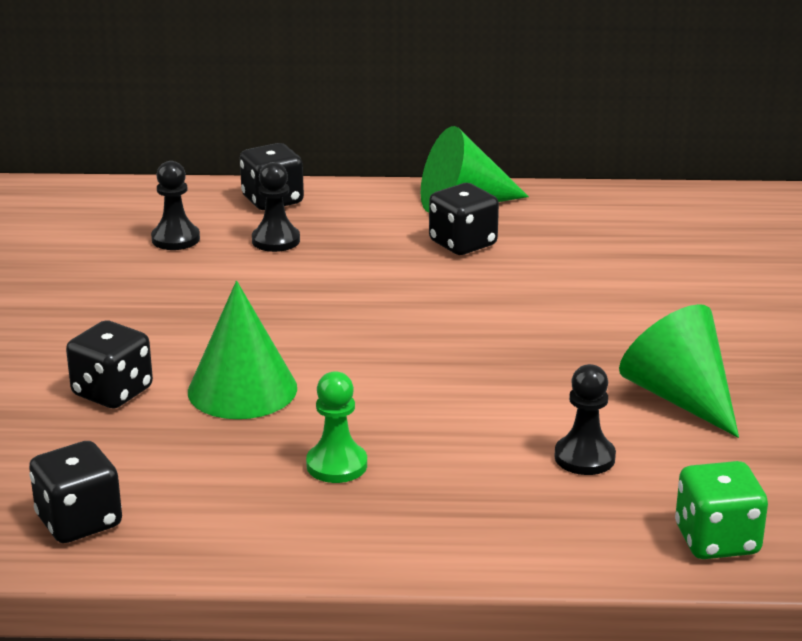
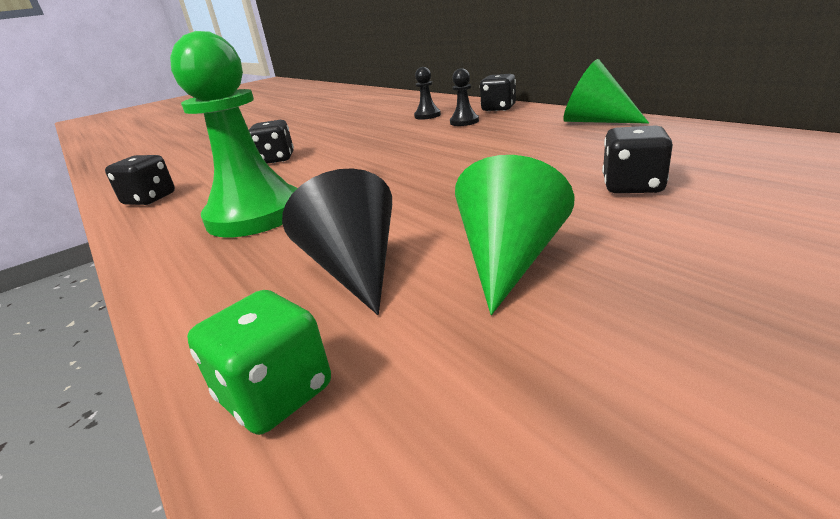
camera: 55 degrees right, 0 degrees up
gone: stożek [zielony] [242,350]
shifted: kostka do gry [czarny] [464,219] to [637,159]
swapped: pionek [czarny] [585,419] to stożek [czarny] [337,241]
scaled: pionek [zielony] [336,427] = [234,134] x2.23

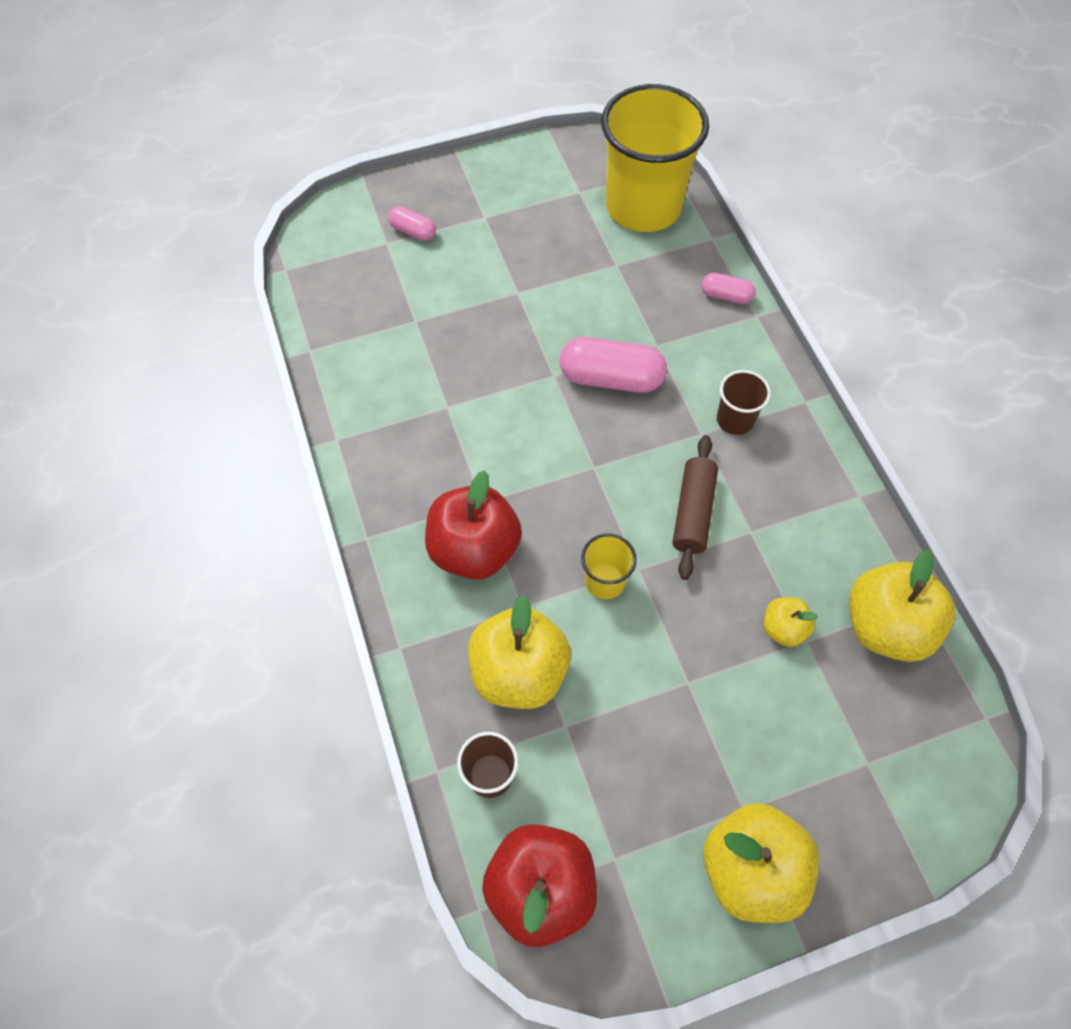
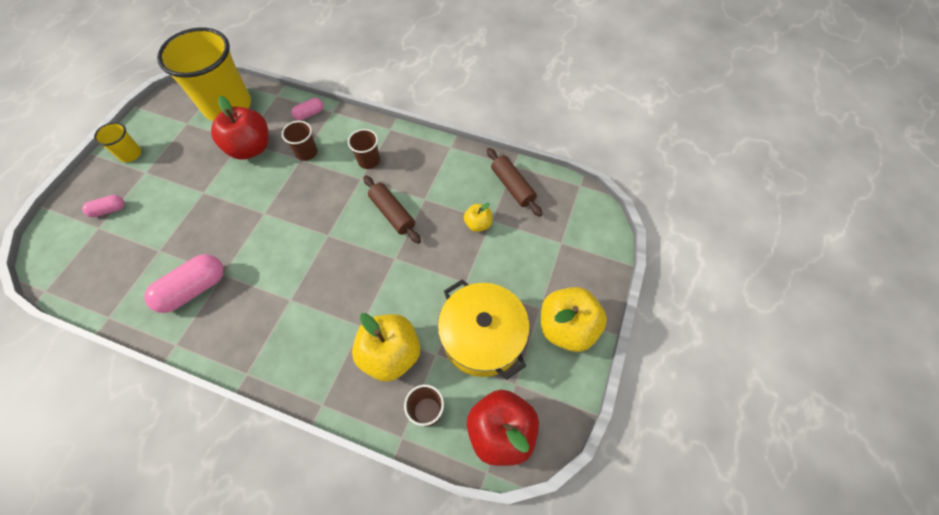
camera: 50 degrees left, 0 degrees up
new: szklanka [brązowy] [299,141]; garnek [żółty] [484,329]
shifted: jabłko [czerwony] [473,525] to [239,128]; kapsułka [różowy] [613,365] to [184,283]; szklanka [żółty] [609,566] to [117,142]
swapped: jabłko [żółty] [902,606] to wałek do ciasta [brązowy] [514,182]

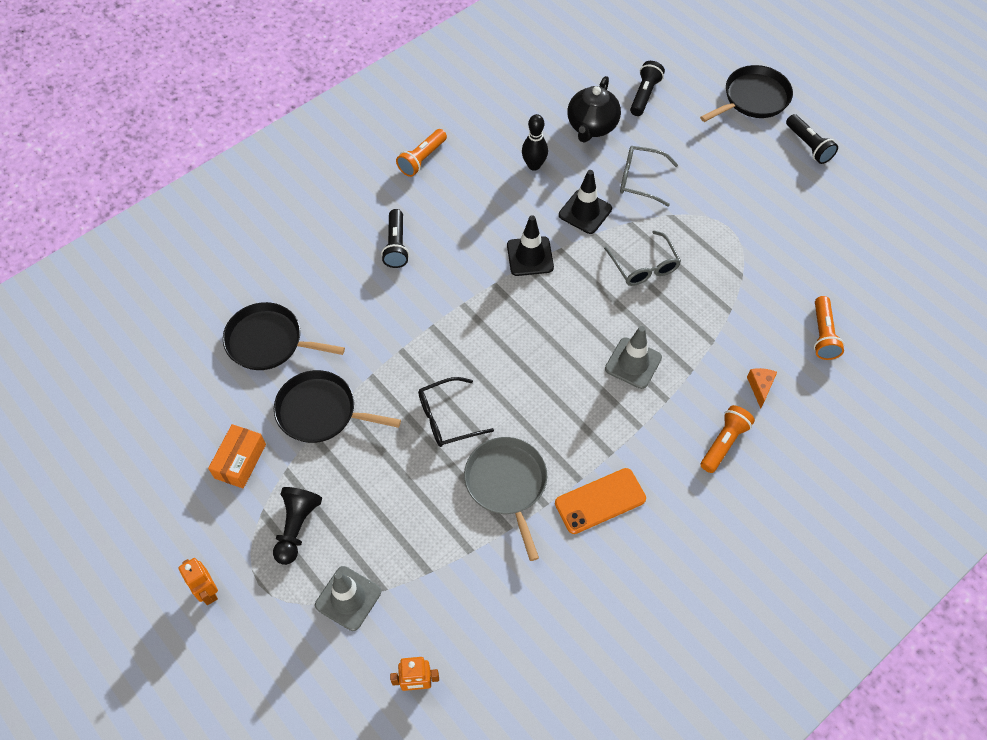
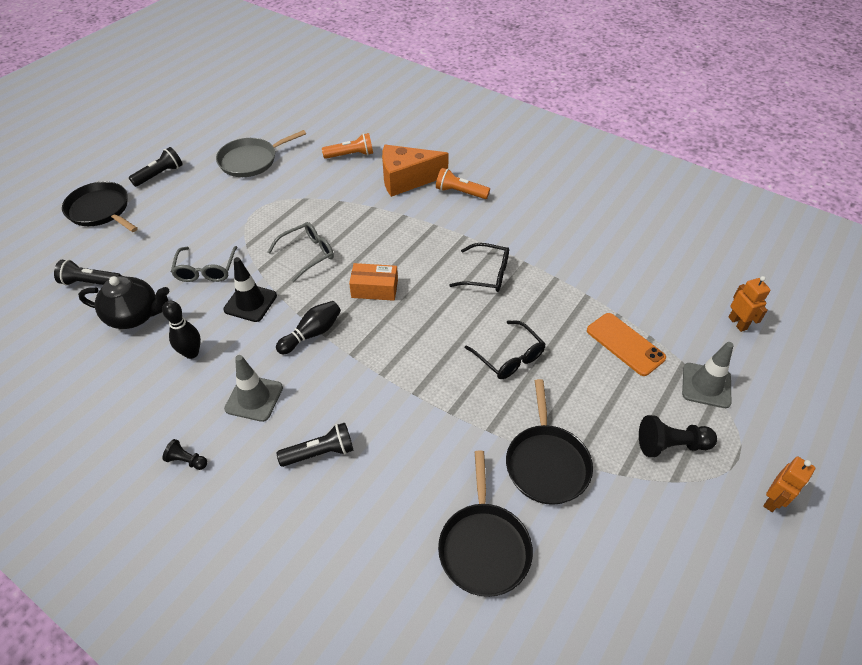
camera: 105 degrees left, 10 degrees down
new: okulary [czarny] [479,267]
shifted: pudełko [pomarańczowy] [237,456] to [373,282]; patelnia [szary] [505,499] to [261,153]; telefon [pomarańczowy] [600,501] to [626,344]; pachołek [szary] [633,357] to [253,388]
swapped: latarka [pomarańczowy] [421,153] to pionek [czarny] [184,454]; pachołek [czarny] [530,245] to kręgiel [czarny] [308,327]
scaled: ser [pomarańczowy] [762,388] = [415,171] x2.30

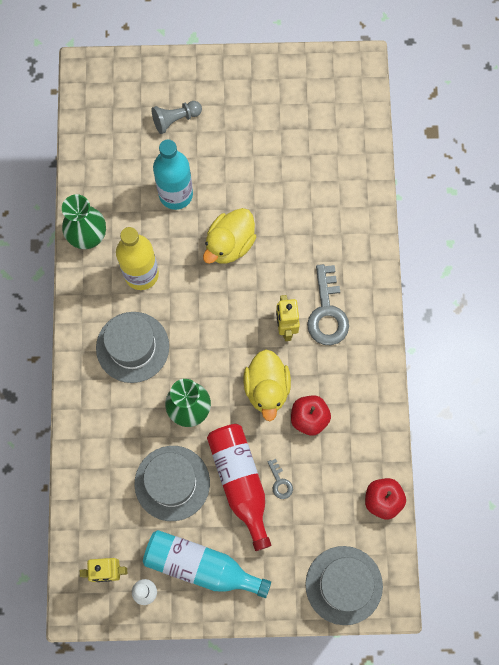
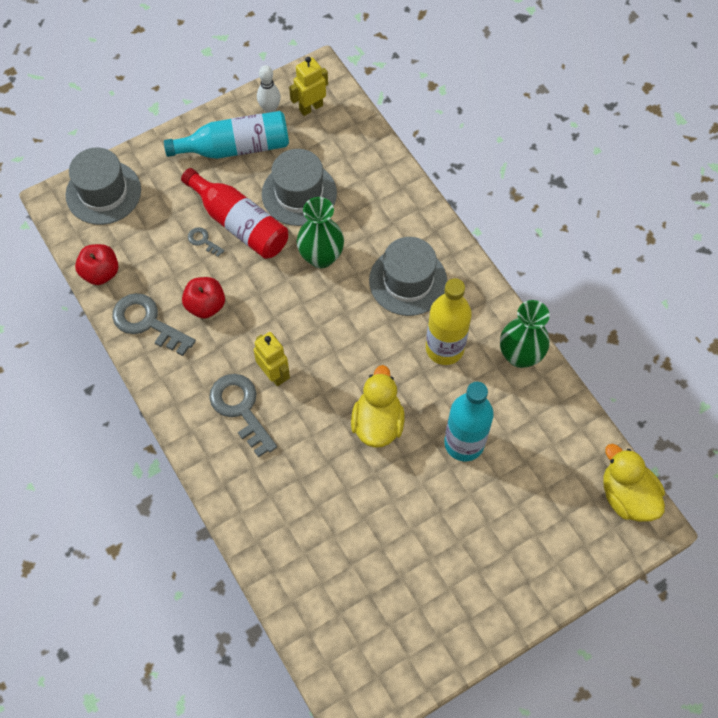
camera: 150 degrees right, 10 degrees down
gone: pionek [szary] [176,117]
new: klucz [szary] [154,324]
shifted: kaczka [żółty] [267,385] to [634,483]

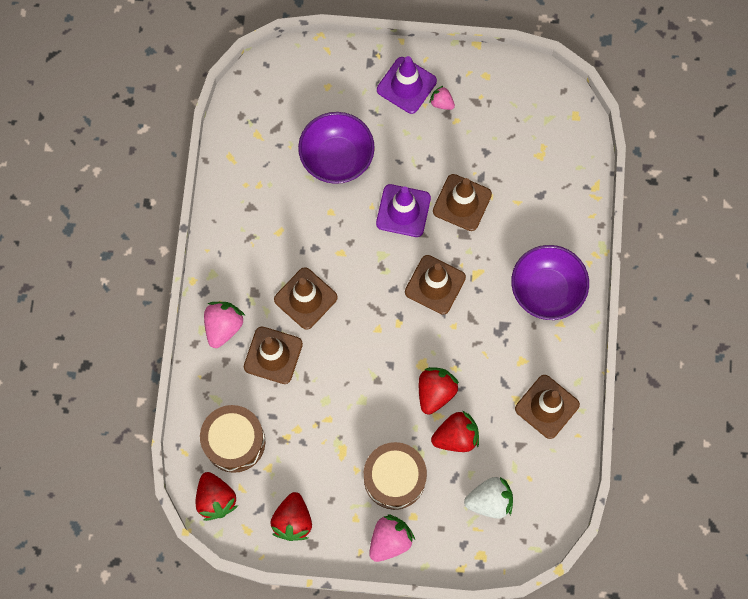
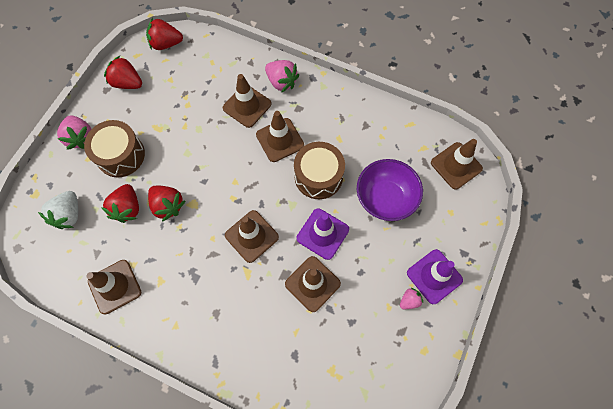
camera: 110 degrees right, 5 degrees down
gone: miska [fioletowy] [550,282]
new: pachołek [brązowy] [457,164]
shifted: bęben [brązowy] [232,439] to [319,170]

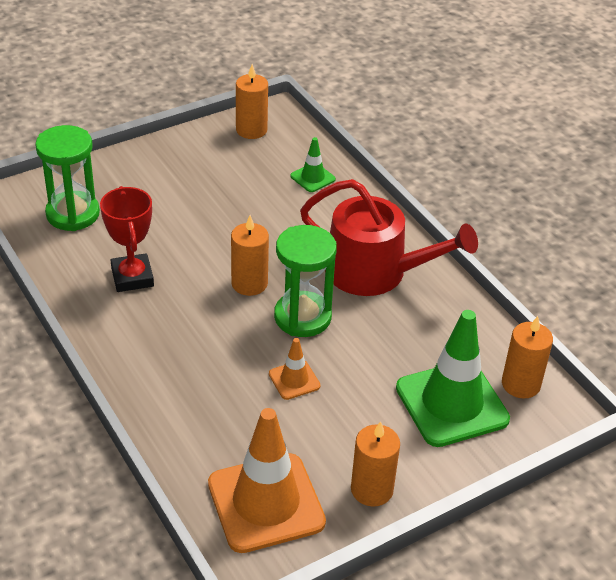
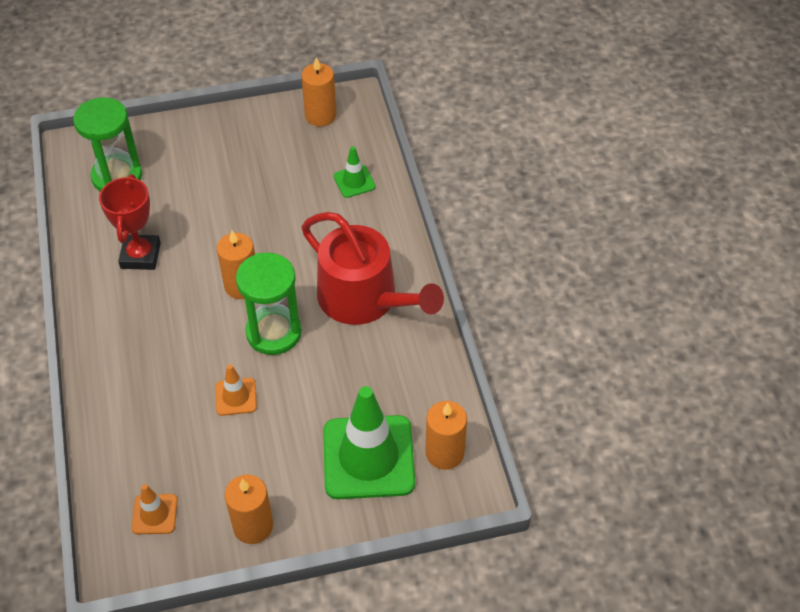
camera: 20 degrees right, 10 degrees up
scaled: pachołek [pomarańczowy] [267,480] = [154,509] x0.46

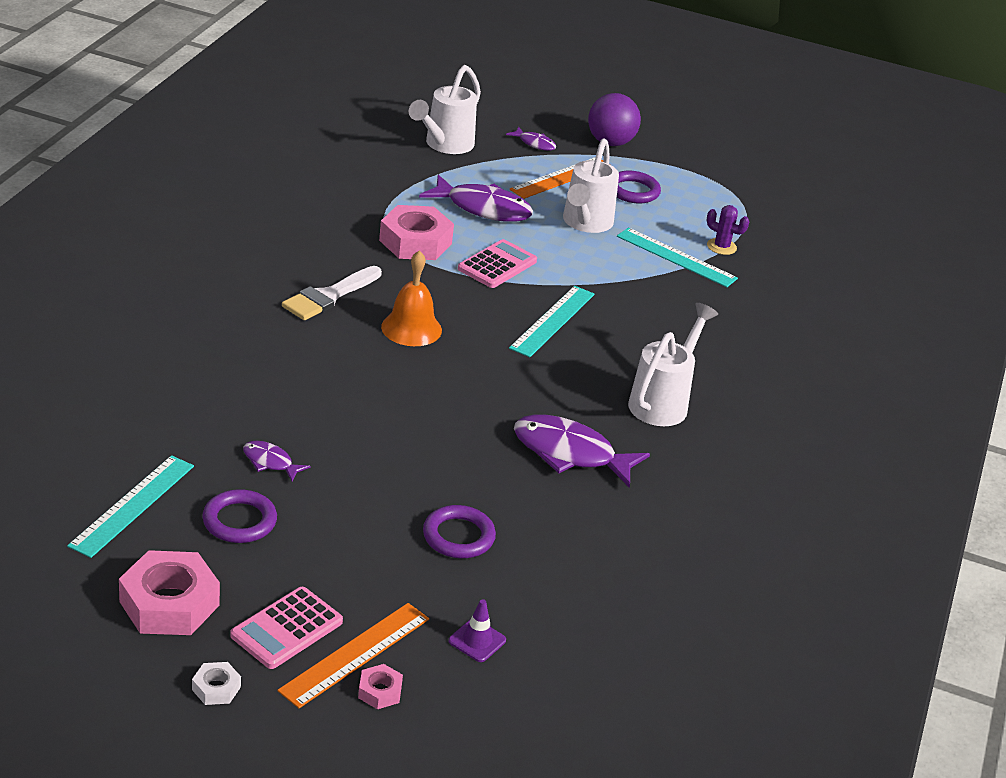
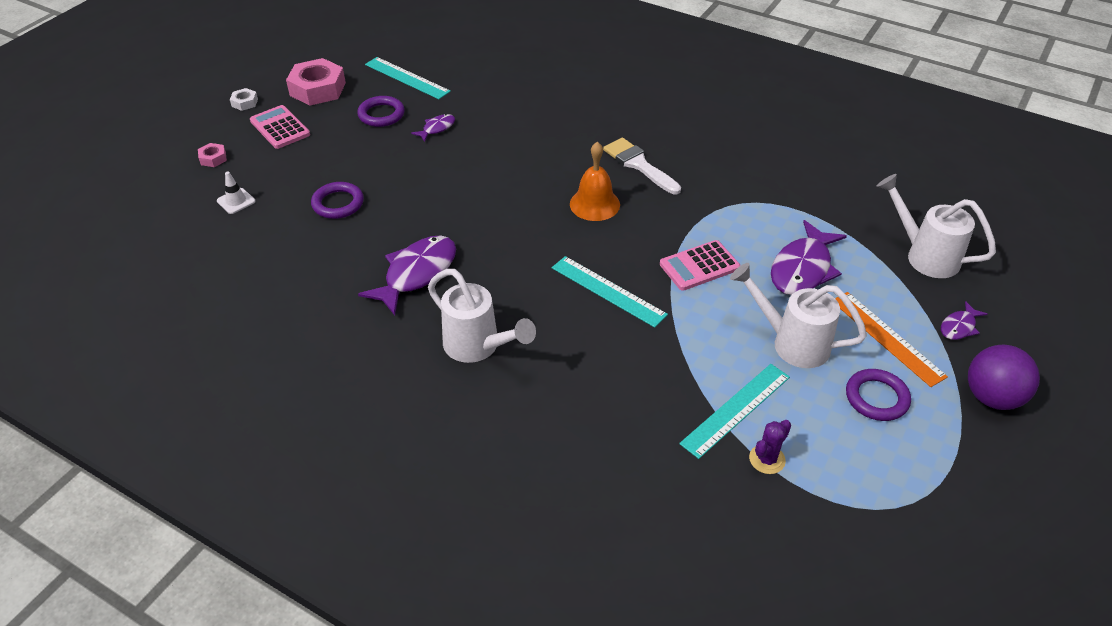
camera: 105 degrees right, 10 degrees up
gone: linijka [pomarańczowy] [353,655]; nakrętka [różowy] [416,232]
repainted: pachołek [fioletowy] [477,630] to pachołek [biały] [236,193]
rotated: kalkulator [różowy] [497,263] = [700,265] 105 degrees clockwise

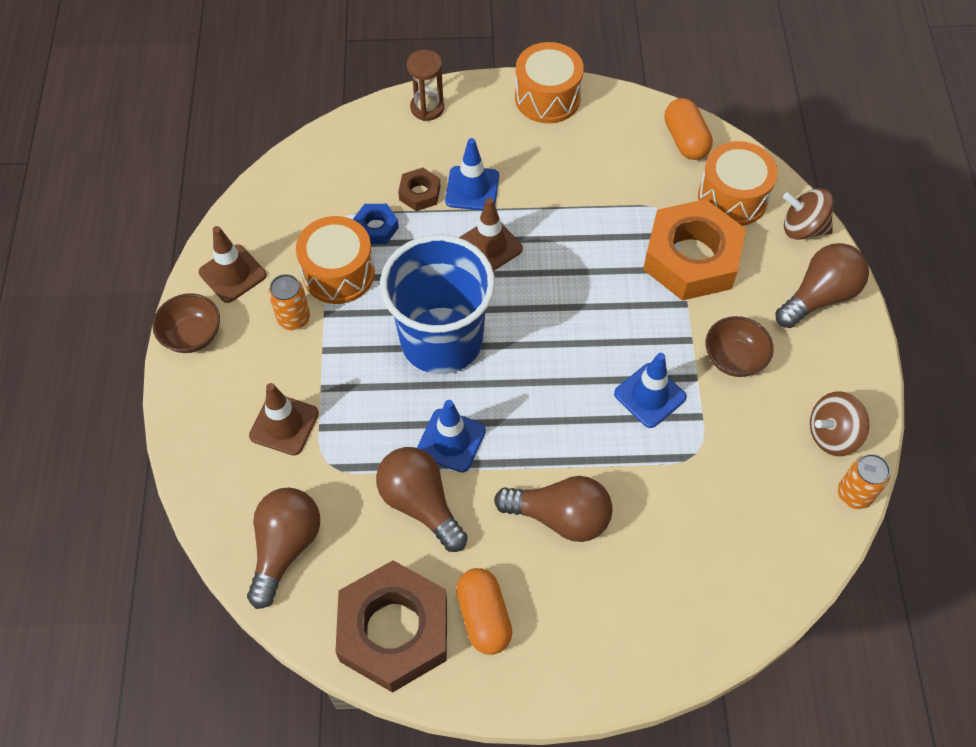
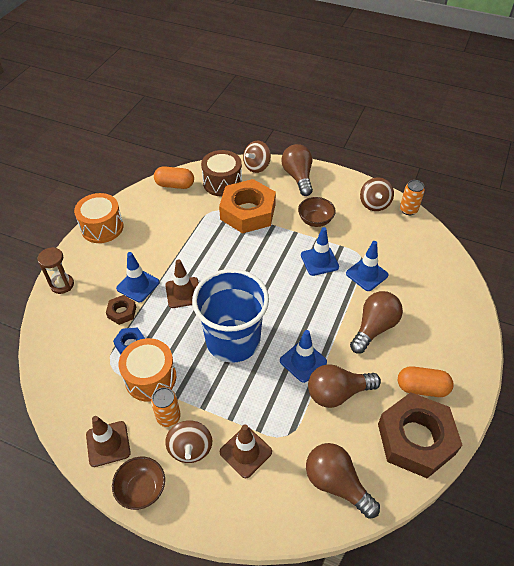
camera: 65 degrees left, 10 degrees down
new: bączek [brązowy] [188,441]; pachołek [niebieski] [367,266]
repainted: bęben [pomarańczowy] [738,183] to bęben [brązowy] [221,173]

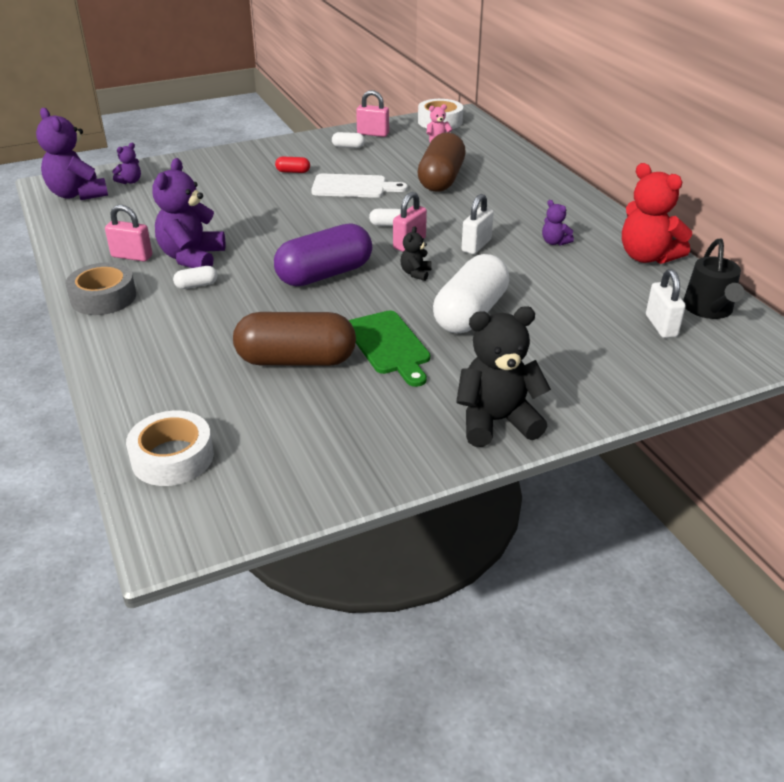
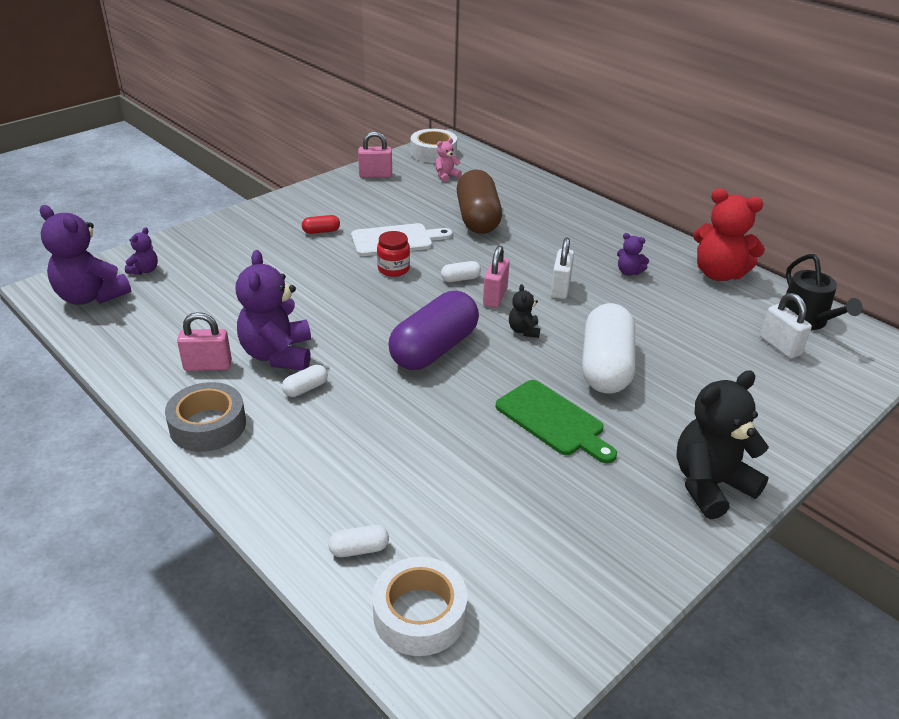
camera: 20 degrees left, 0 degrees up
gone: kapsułka [brązowy] [294,339]
new: słoik [czerwony] [393,254]
shifted: kapsułka [biały] [348,140] to [358,541]

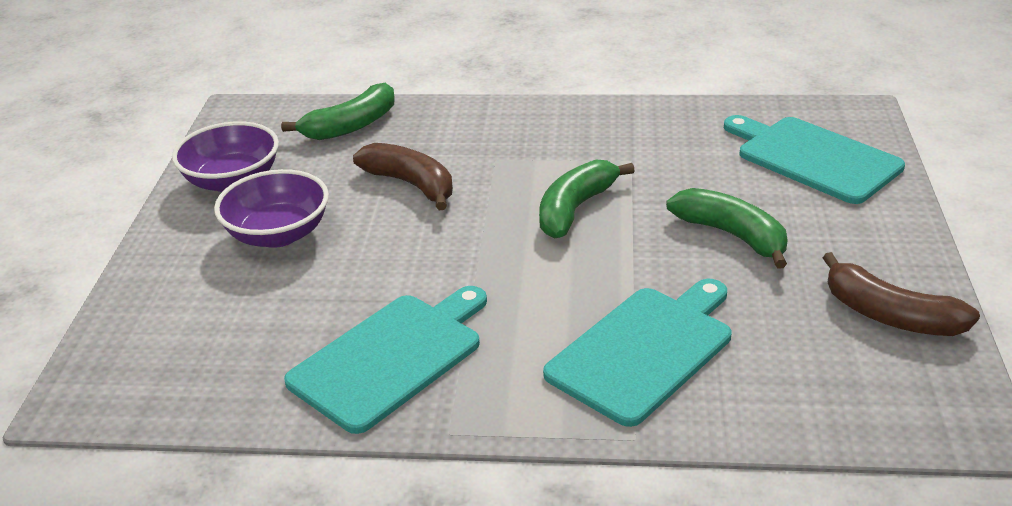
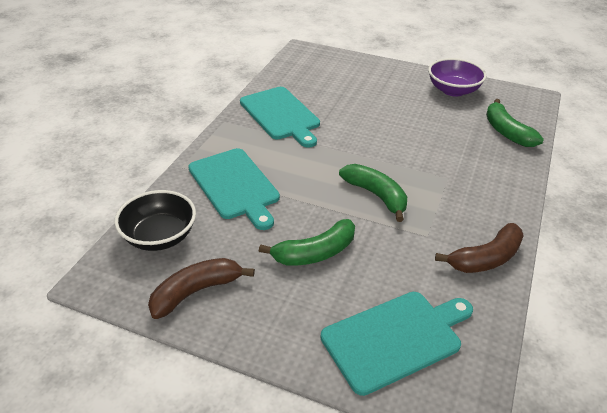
camera: 105 degrees right, 5 degrees up
gone: miska [fioletowy] [271,208]
new: miska [czarny] [155,220]
shifted: banan [brązowy] [403,176] to [479,248]

